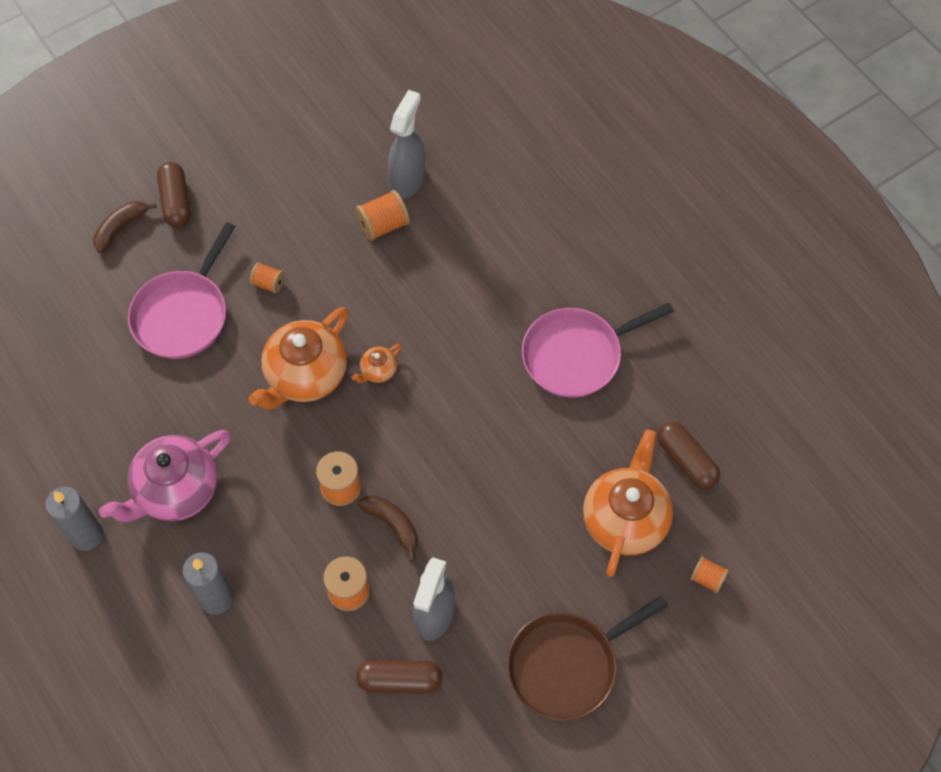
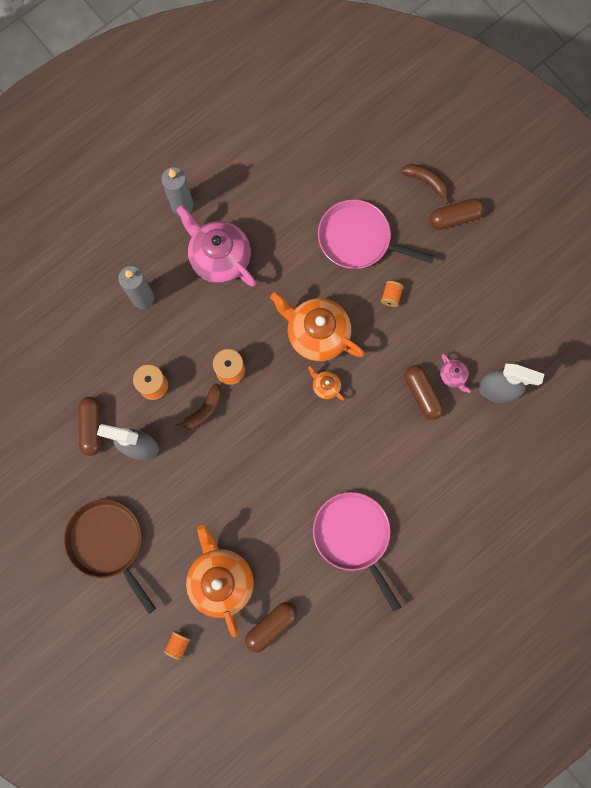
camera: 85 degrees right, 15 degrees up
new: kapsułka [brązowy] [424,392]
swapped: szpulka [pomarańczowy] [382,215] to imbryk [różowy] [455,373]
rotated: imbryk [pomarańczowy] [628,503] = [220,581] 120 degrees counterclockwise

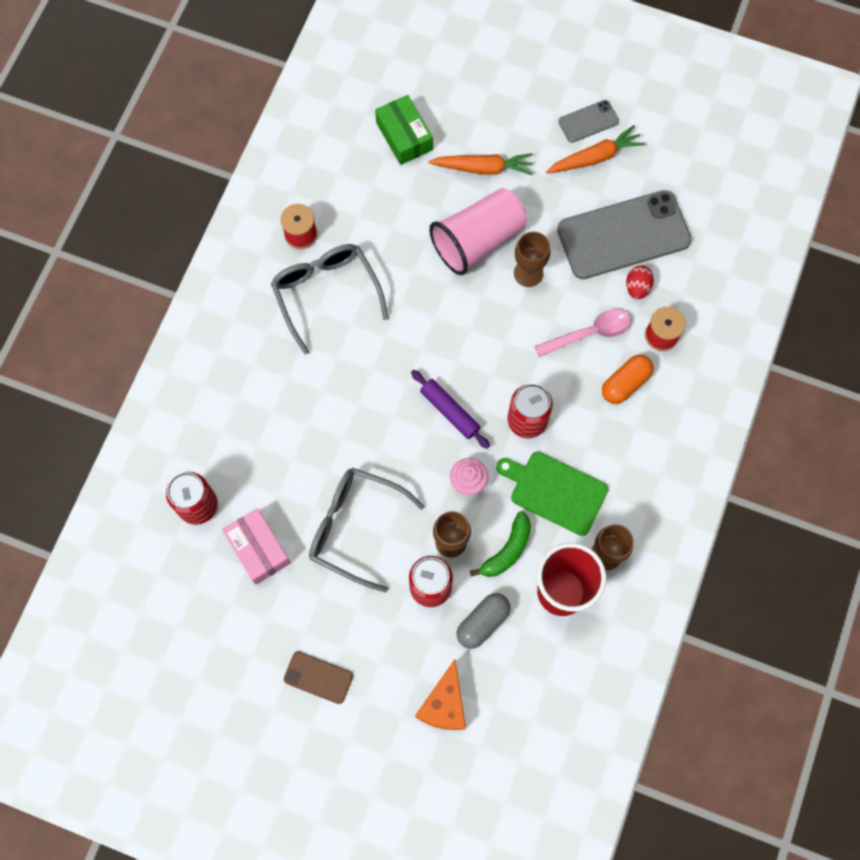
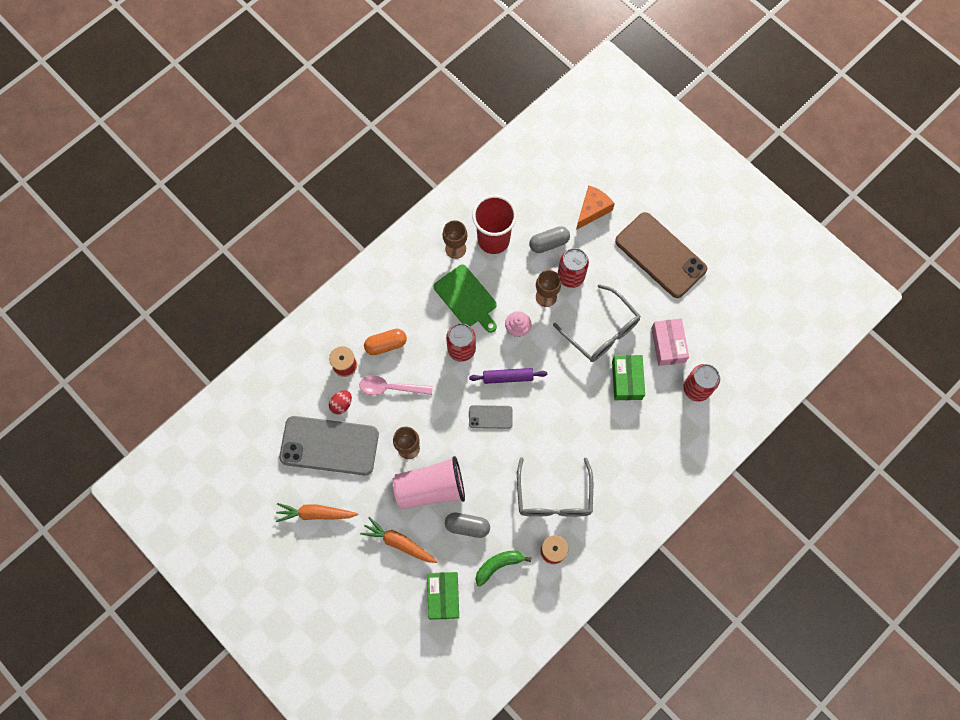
camera: 155 degrees left, 0 degrees up
new: kapsułka [szary] [467,525]; pudełko [zielony] [628,377]
shifted: banan [zielony] [500,544] to [503,569]; telefon [szary] [588,121] to [491,417]
rotated: wałek do ciasta [fioletowy] [450,409] = [508,376] 75 degrees counterclockwise
scaled: telefon [brązowy] [318,677] = [661,255] x2.15

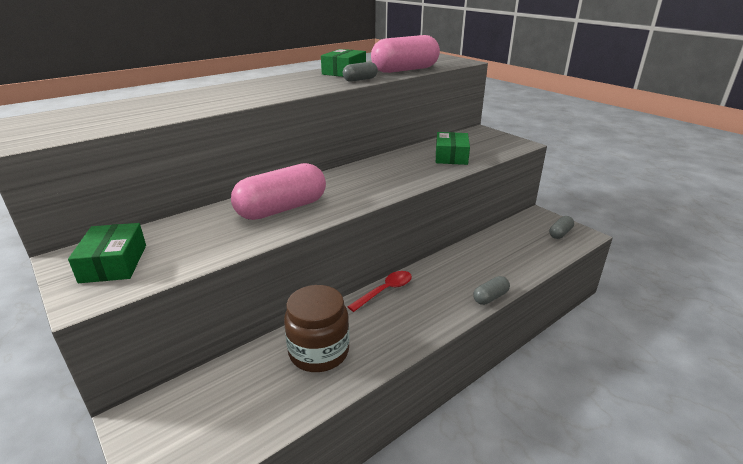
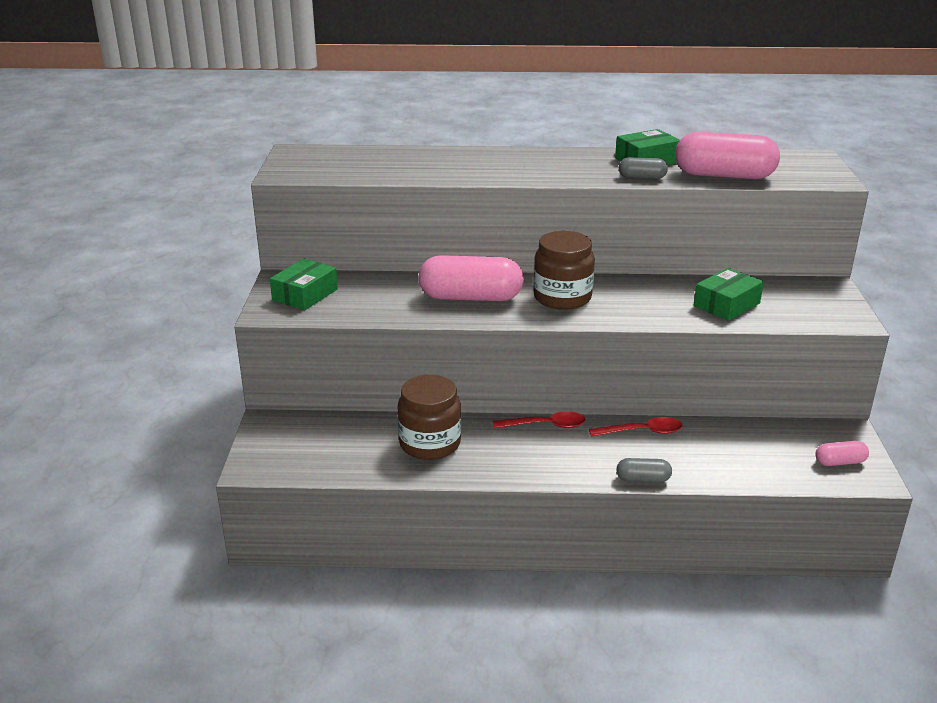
camera: 40 degrees right, 0 degrees up
new: słoik [brązowy] [564,270]; łyżka [czerwony] [635,427]
repainted: kapsułka [szary] [561,227] to kapsułka [różowy] [842,453]

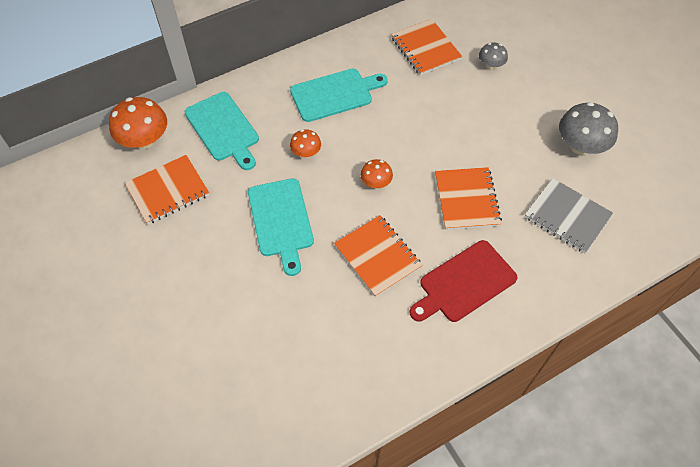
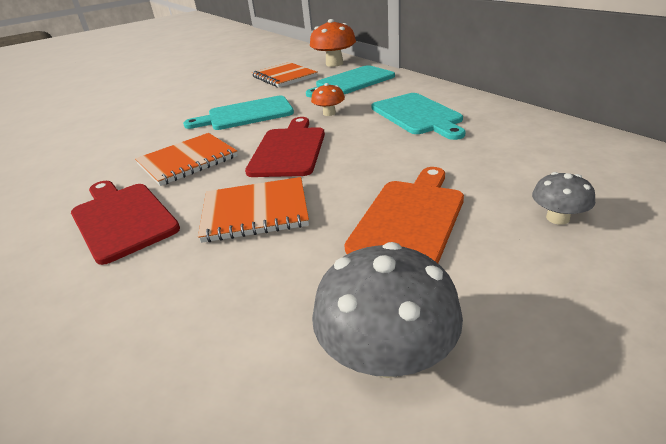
camera: 90 degrees right, 25 degrees down
gone: zeszyt [pomarańczowy] [426,47]; zeszyt [szary] [569,215]
new: deska do krojenia [pomarańczowy] [404,215]
swapped: grzyb [pomarańczowy] [377,173] to deska do krojenia [czerwony] [285,147]

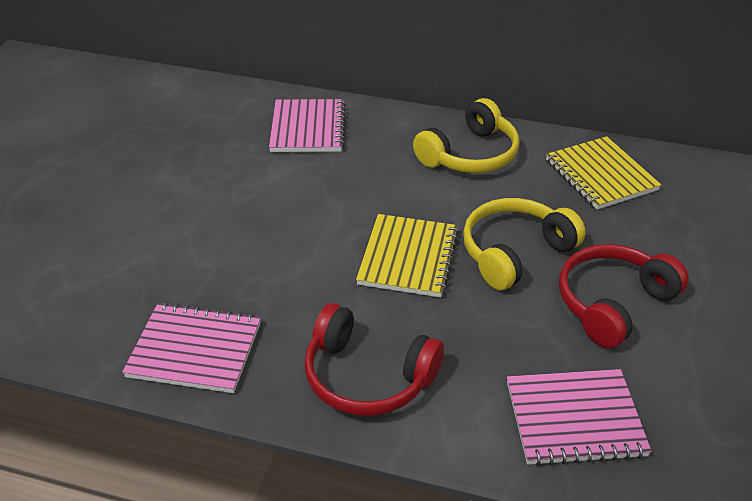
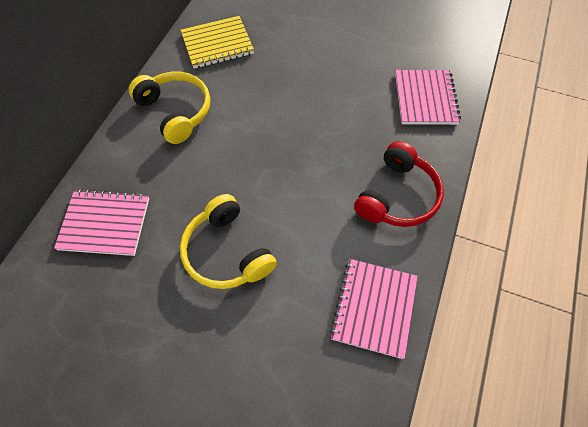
camera: 85 degrees left, 20 degrees up
gone: zeszyt [żółty] [407,256]; słuchawki [czerwony] [624,296]
shifted: słuchawki [żółty] [524,244] to [228,241]

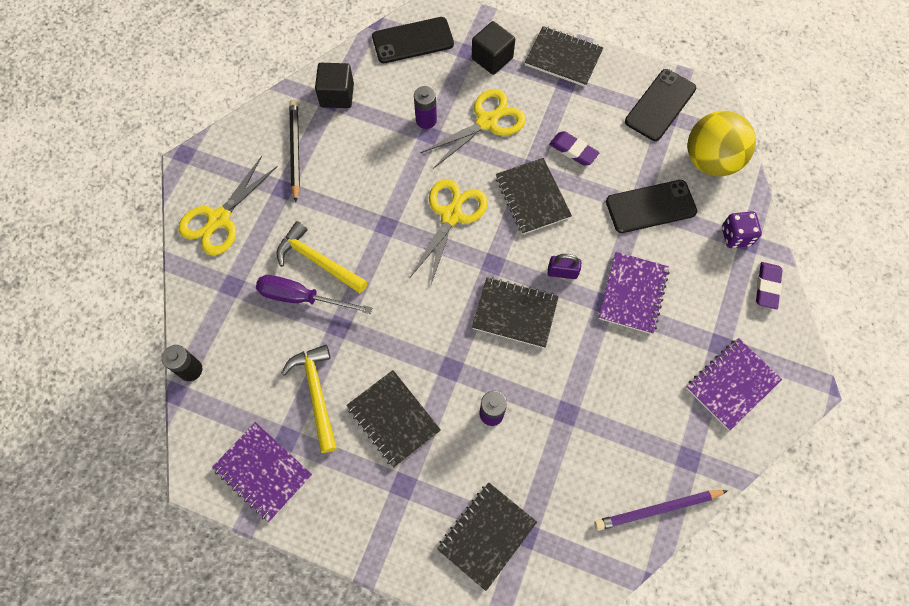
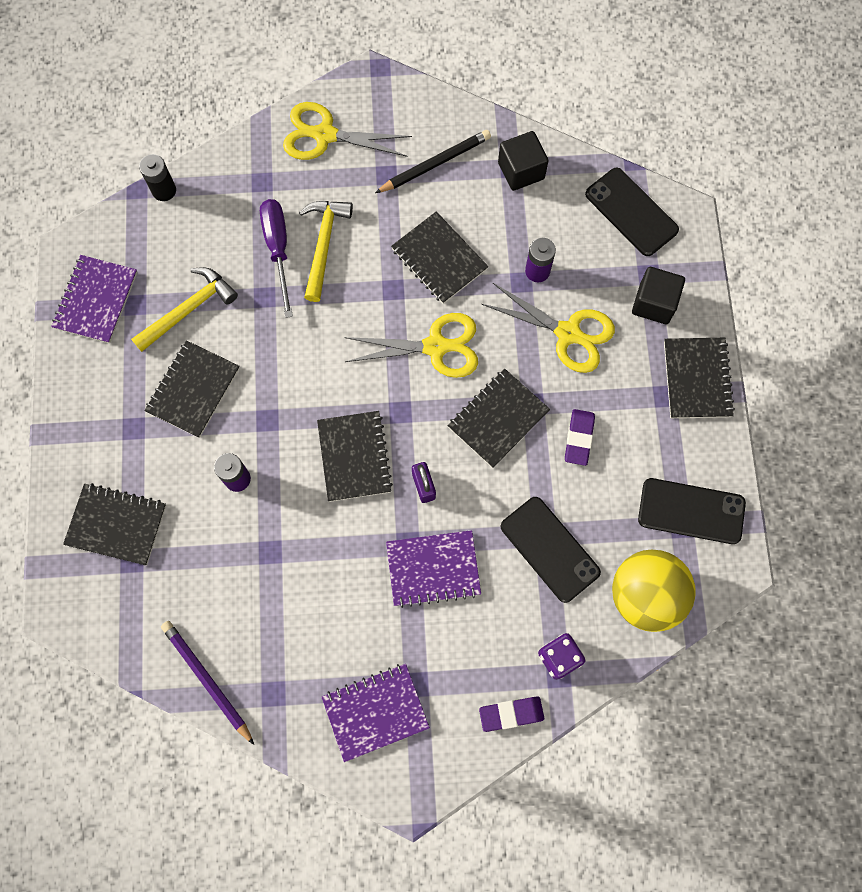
camera: 65 degrees right, 5 degrees up
new: zeszyt [czarny] [440,257]
rotated: zeszyt [fioletowy] [734,384] = [376,713] 45 degrees counterclockwise

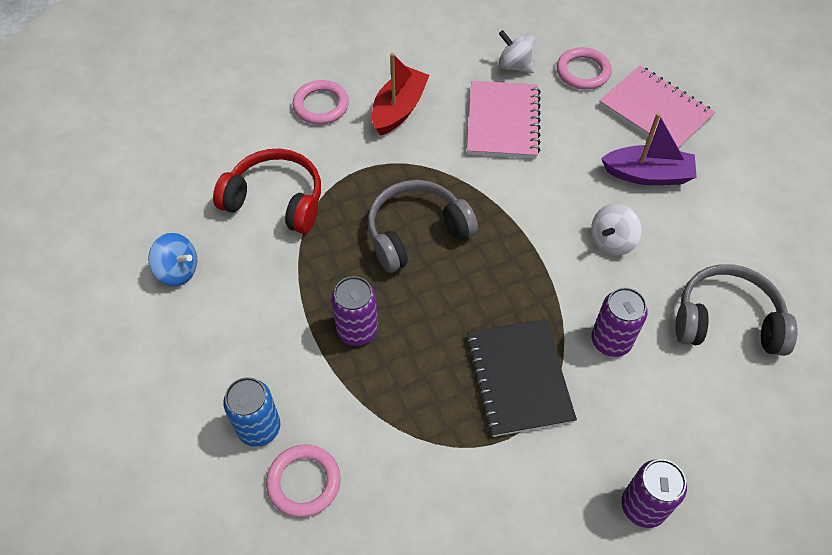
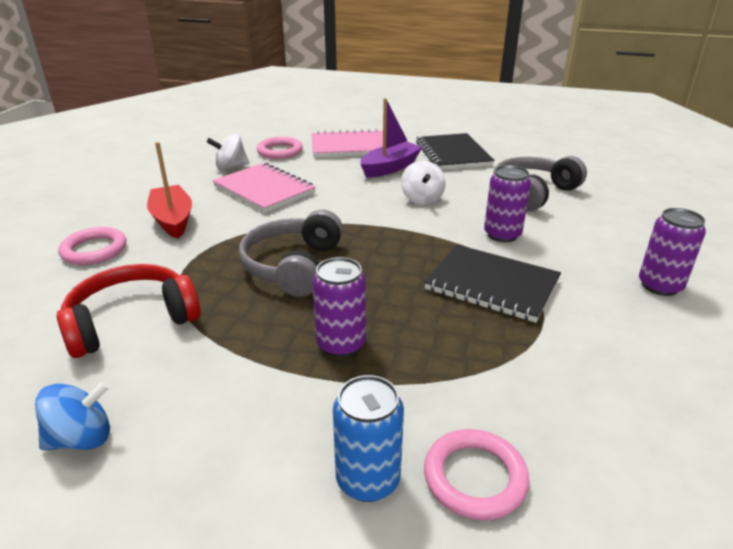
camera: 50 degrees left, 25 degrees down
new: zeszyt [czarny] [455,151]

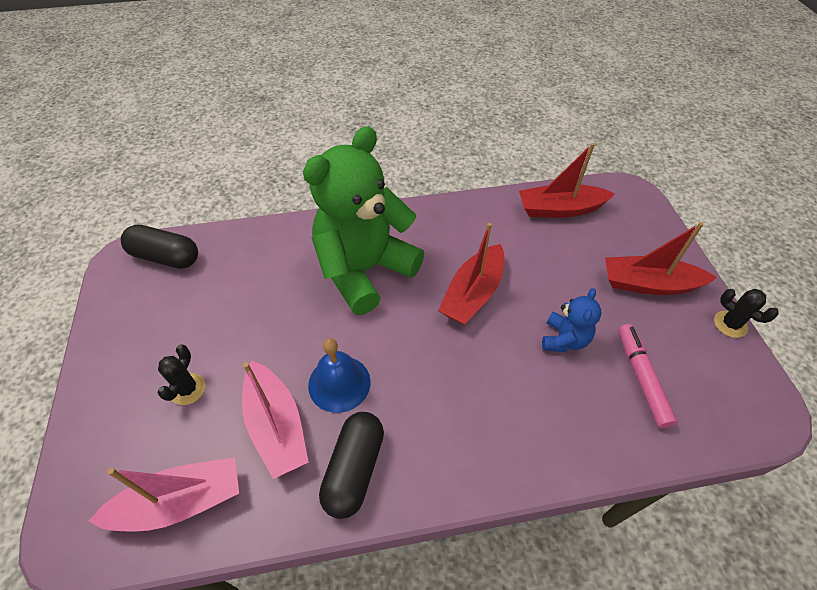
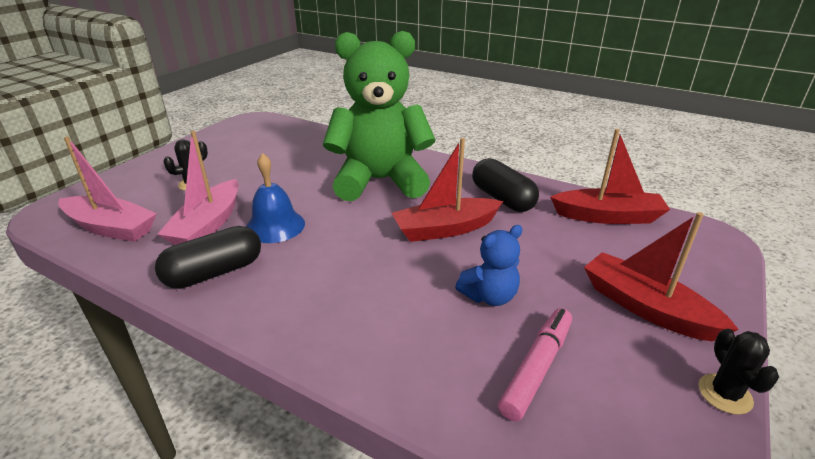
camera: 40 degrees right, 20 degrees down
shifted: kapsułka [czarny] [159,247] to [505,185]
rotated: łódka [czerwony] [567,180] = [610,176] 150 degrees clockwise

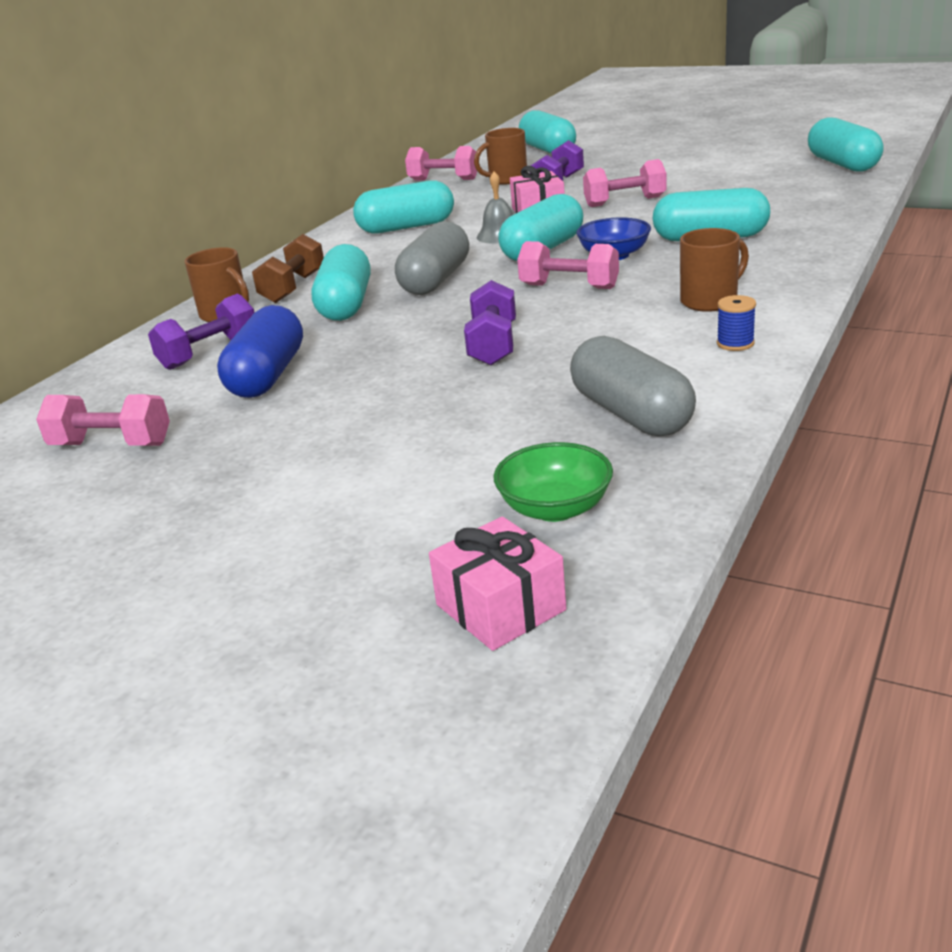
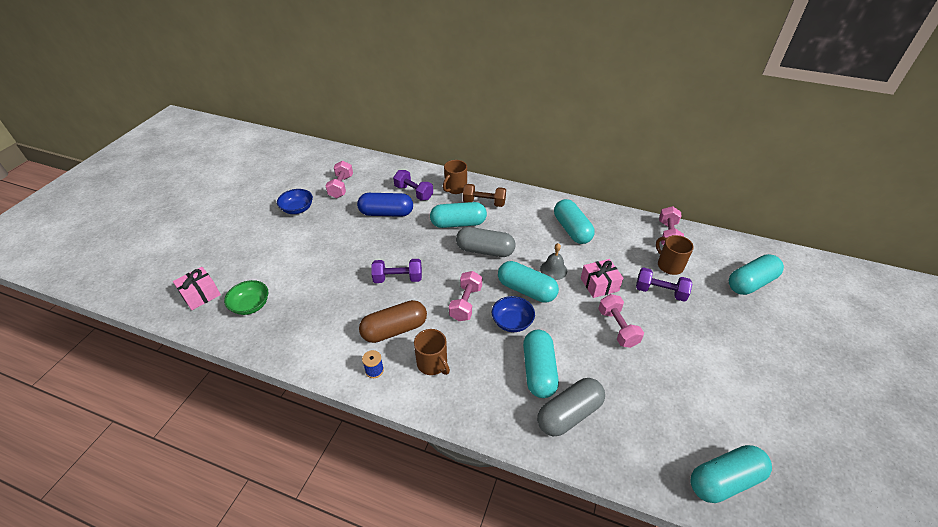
camera: 80 degrees right, 15 degrees up
new: miska [niebieski] [295,201]; kapsułka [brązowy] [393,321]
shifted: kapsułka [szary] [633,386] to [571,407]

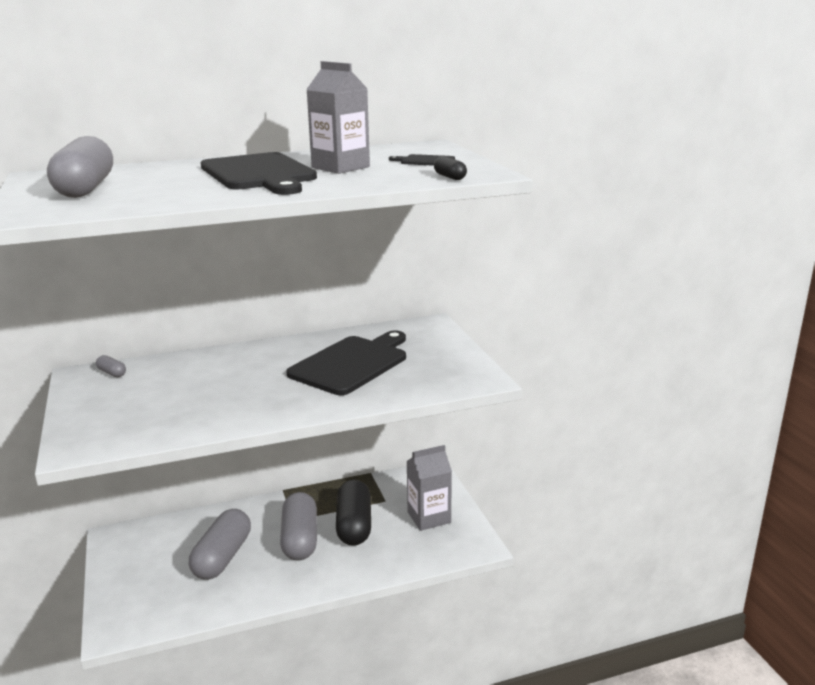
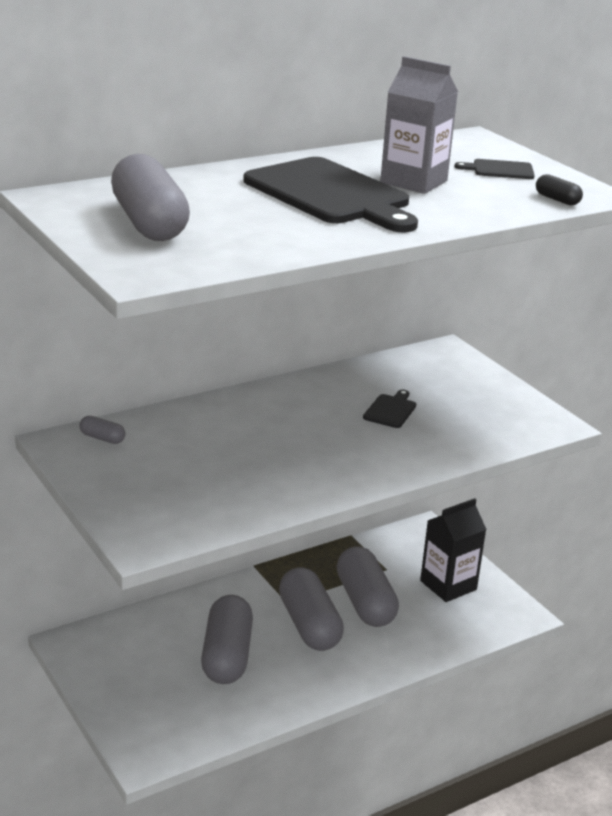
camera: 15 degrees left, 5 degrees up
repainted: kapsułka [czarny] [353,512] to kapsułka [szary] [368,586]; karton mleka [szary] [429,488] to karton mleka [czarny] [453,550]
scaled: deska do krojenia [czarny] [346,363] = [389,409] x0.42

